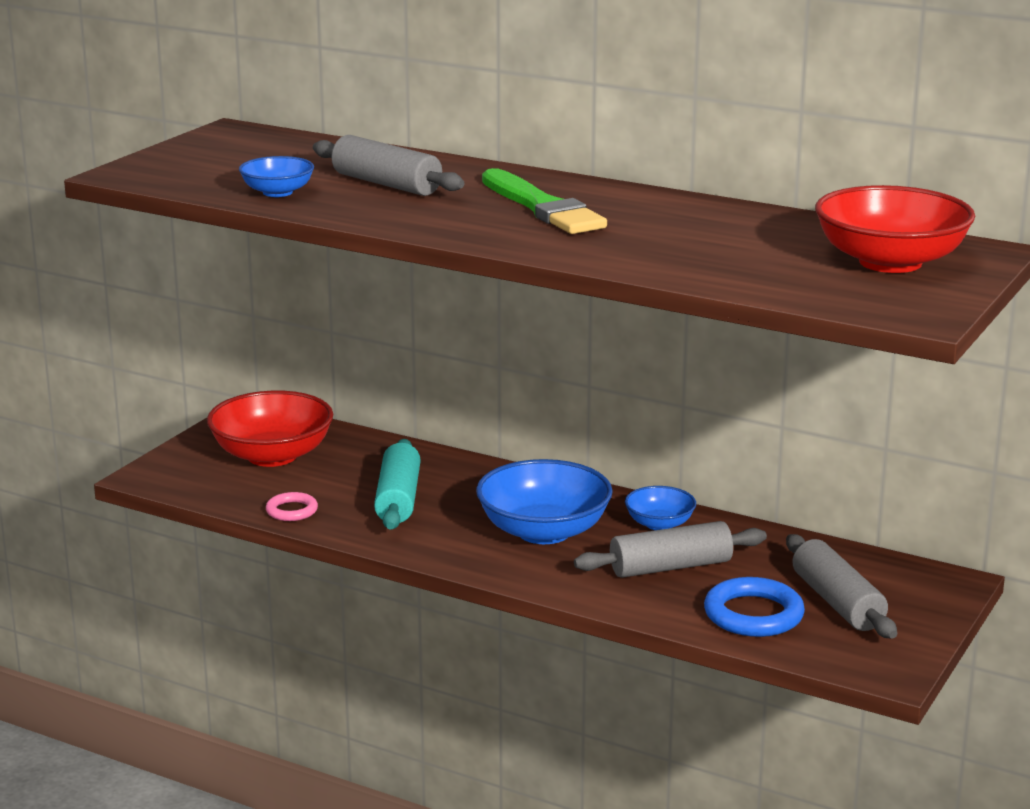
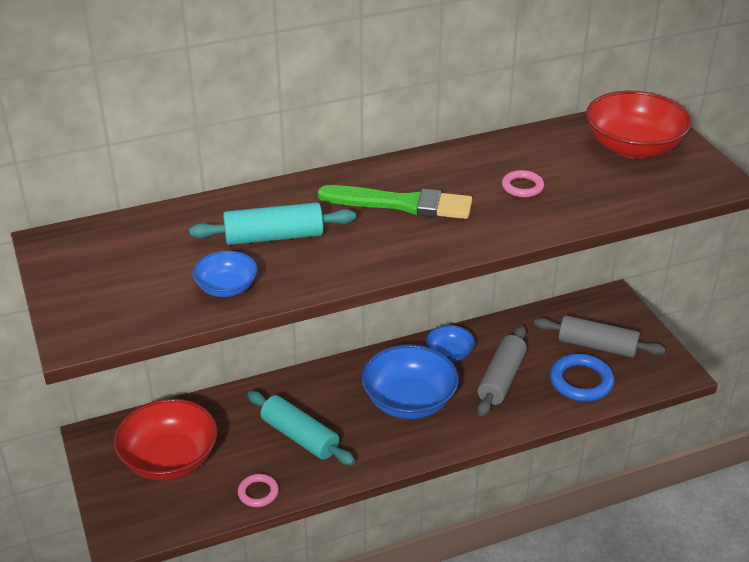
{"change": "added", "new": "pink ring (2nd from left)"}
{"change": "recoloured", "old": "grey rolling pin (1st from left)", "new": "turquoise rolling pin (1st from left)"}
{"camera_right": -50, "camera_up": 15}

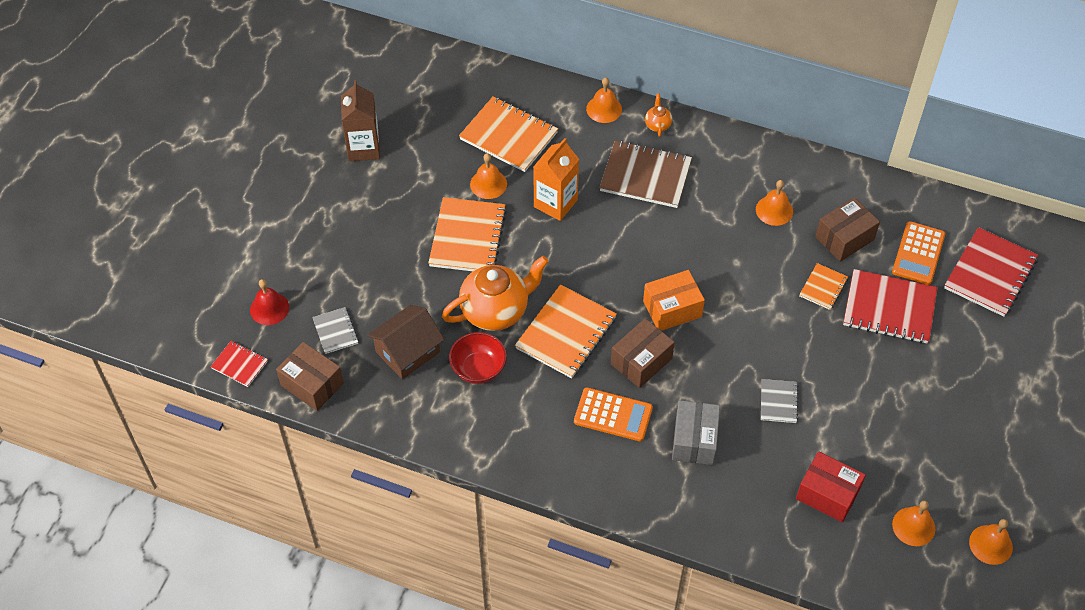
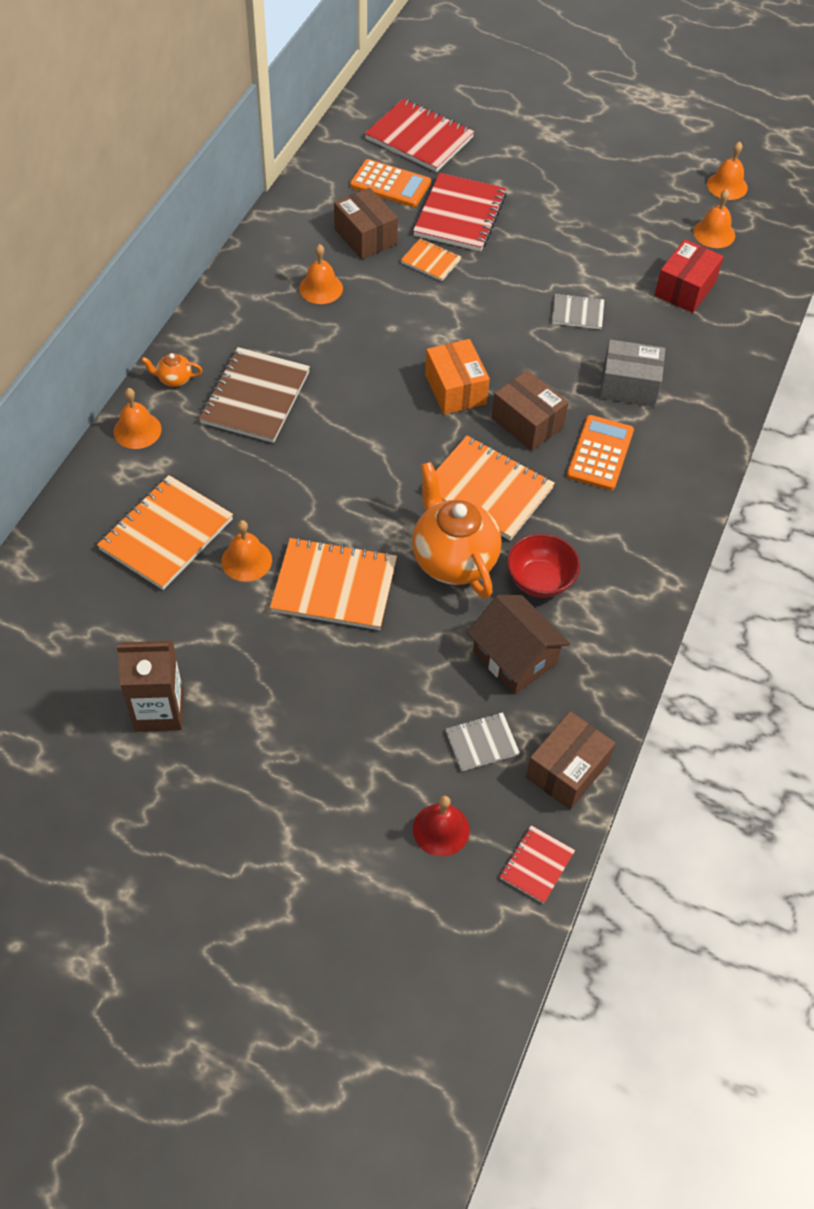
{"change": "removed", "old": "orange carton"}
{"camera_right": -90, "camera_up": 0}

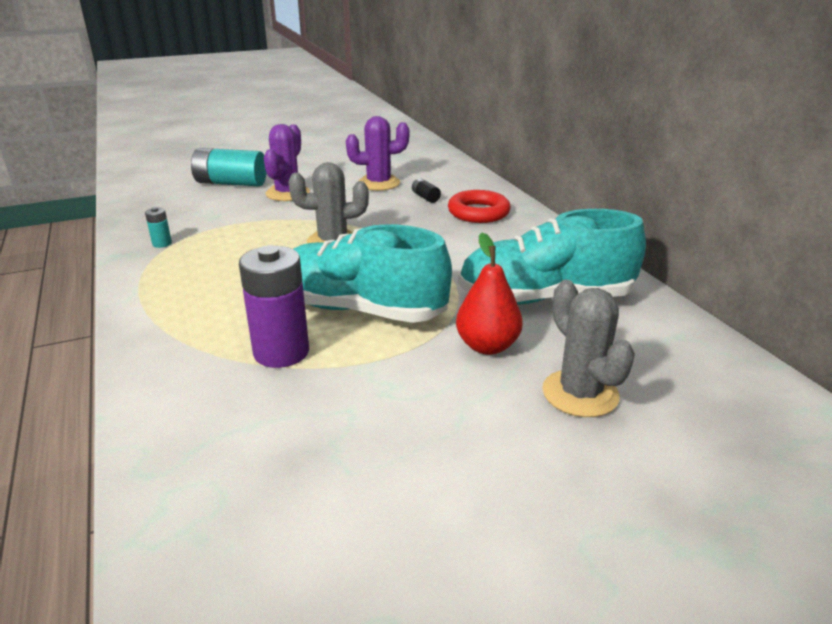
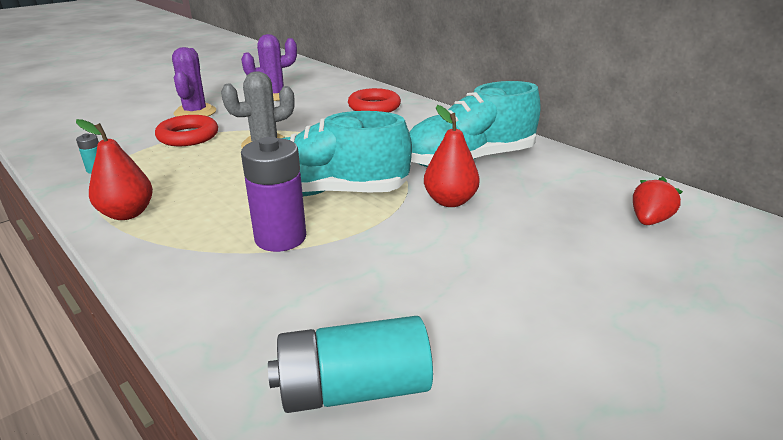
{"change": "removed", "old": "black battery"}
{"change": "removed", "old": "grey cactus (2nd from left)"}
{"change": "added", "new": "red pear (1st from left)"}
{"change": "added", "new": "red ring (1st from left)"}
{"change": "added", "new": "red strawberry"}
{"change": "moved", "old": "turquoise battery (2nd from left)"}
{"camera_right": -20, "camera_up": 0}

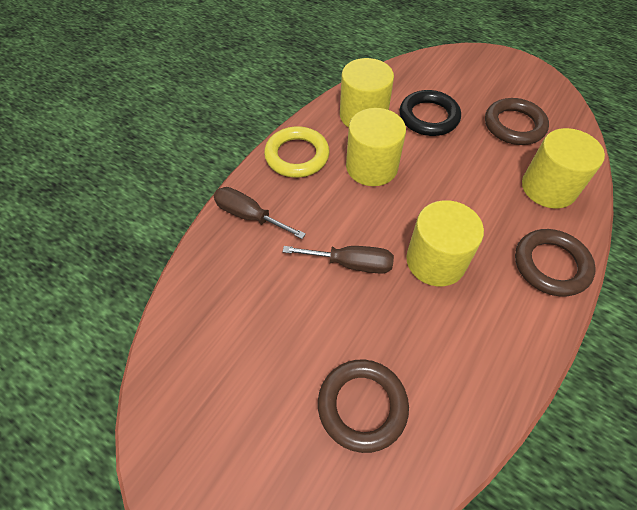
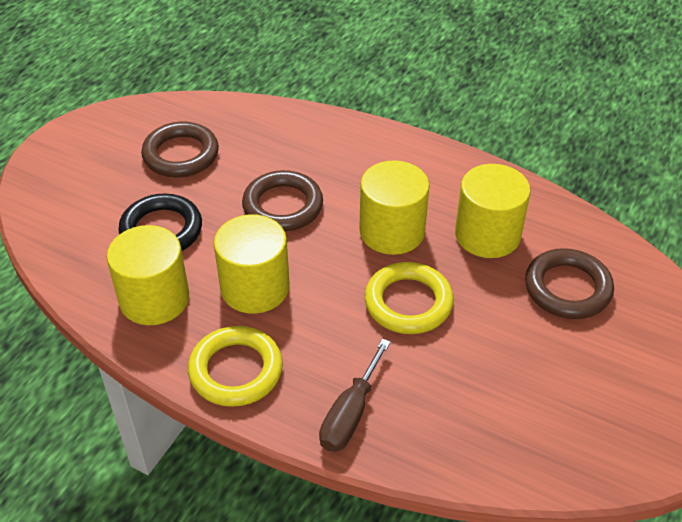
{"change": "moved", "old": "brown ring (3rd from left in the first image)", "new": "brown ring (2nd from left)"}
{"change": "moved", "old": "yellow cylinder (4th from left)"}
{"change": "replaced", "old": "brown screwdriver (2nd from left)", "new": "yellow ring (2nd from left)"}
{"camera_right": -95, "camera_up": -10}

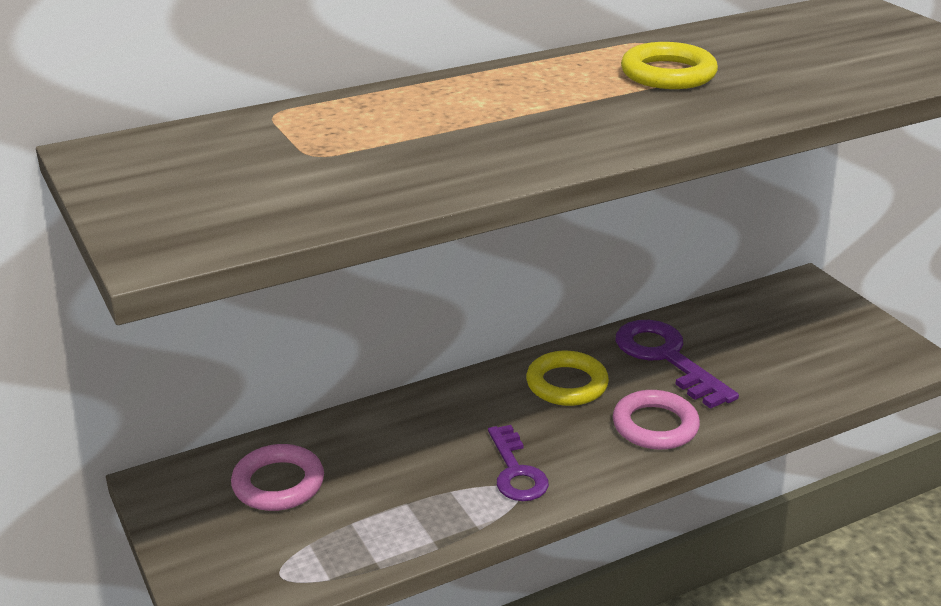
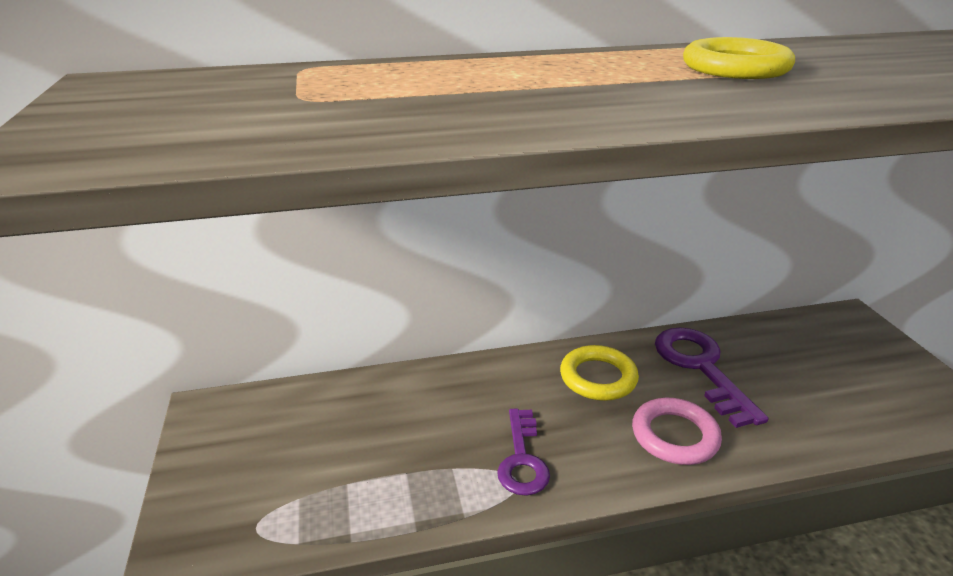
{"change": "removed", "old": "pink ring (1st from left)"}
{"camera_right": 15, "camera_up": 0}

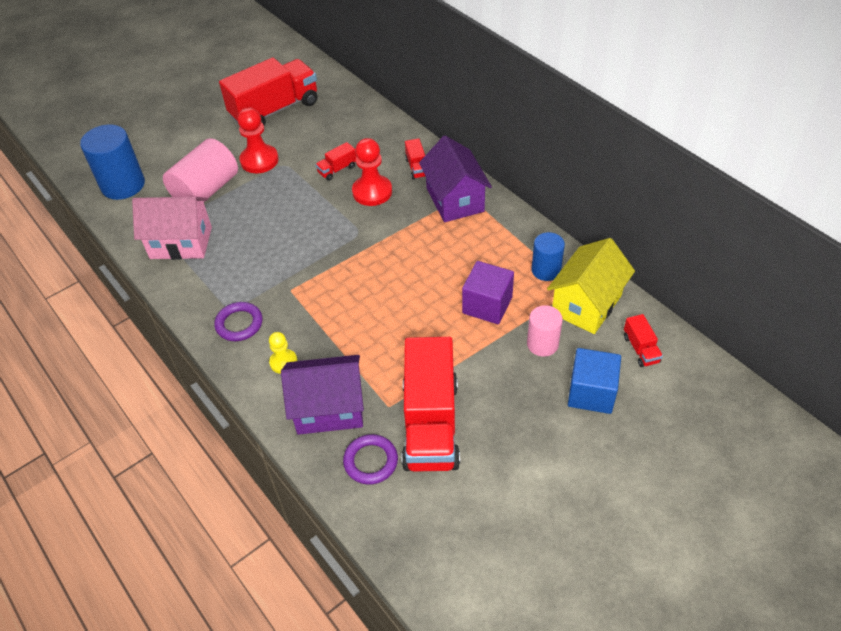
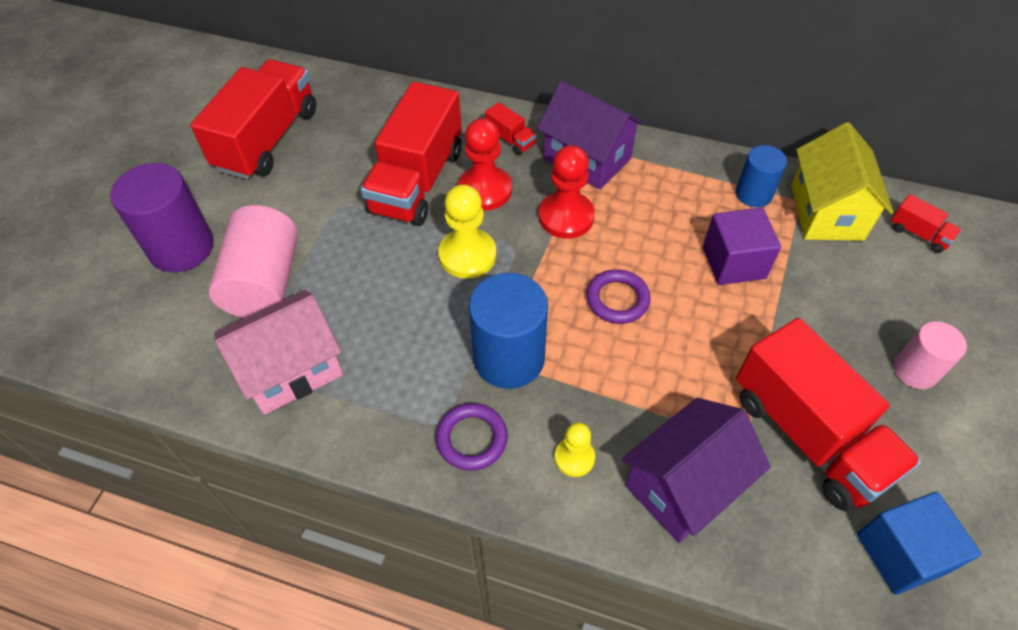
{"change": "added", "new": "purple cylinder"}
{"change": "added", "new": "yellow pawn (1st from left)"}
{"change": "moved", "old": "blue cylinder (1st from left)"}
{"change": "moved", "old": "red pawn (1st from left in the first image)", "new": "red pawn (2nd from left)"}
{"change": "moved", "old": "purple ring (2nd from left)"}
{"change": "moved", "old": "pink cylinder (2nd from left)"}
{"change": "moved", "old": "blue cube"}
{"change": "resized", "old": "red truck (2nd from left)", "factor": 2.4}
{"camera_right": -35, "camera_up": 5}

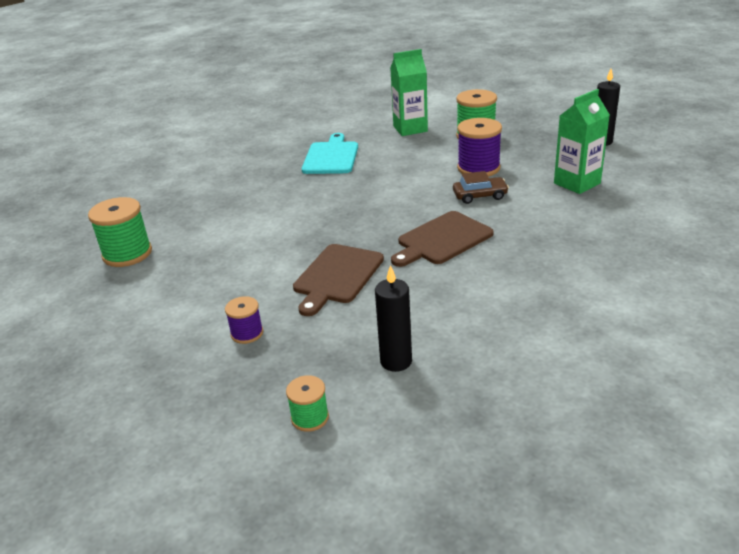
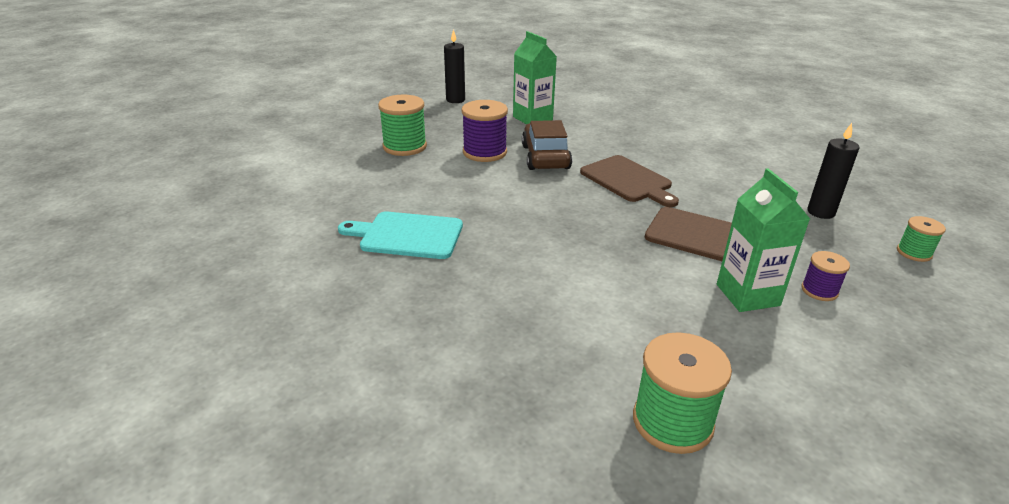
{"change": "moved", "old": "green carton (1st from left in the first image)", "new": "green carton (2nd from left)"}
{"change": "resized", "old": "brown car", "factor": 1.58}
{"camera_right": -90, "camera_up": 0}

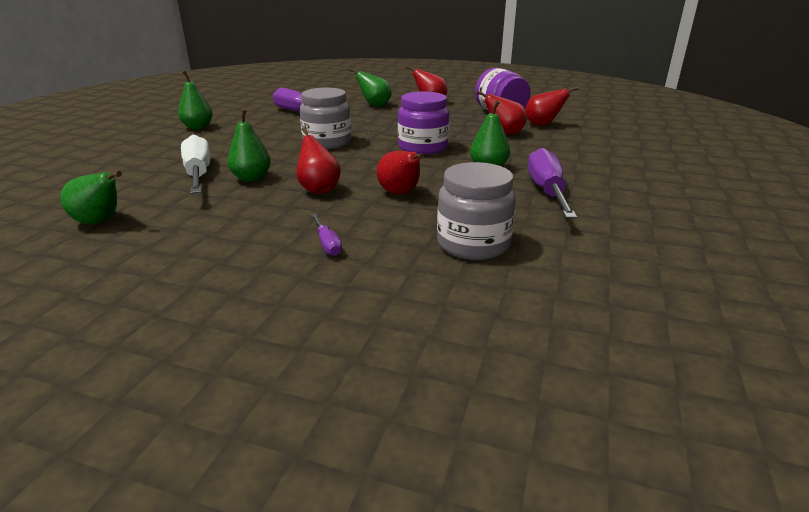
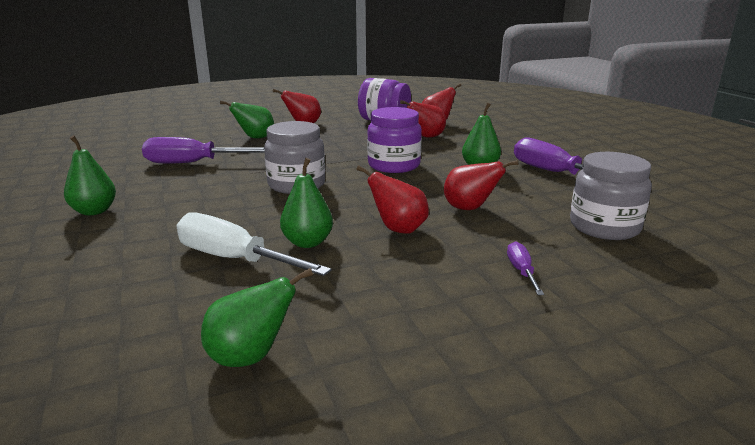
{"change": "turned", "old": "purple screwdriver (2nd from left)", "degrees": -120}
{"camera_right": -40, "camera_up": -5}

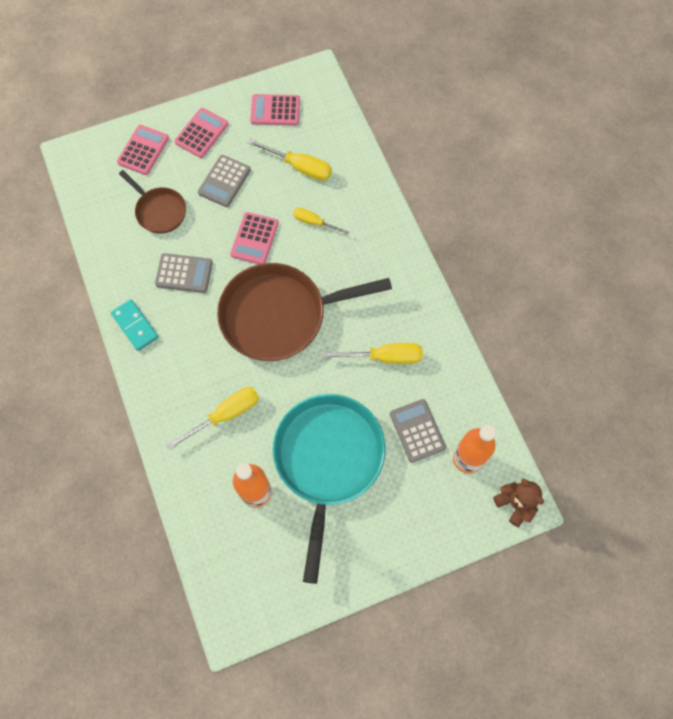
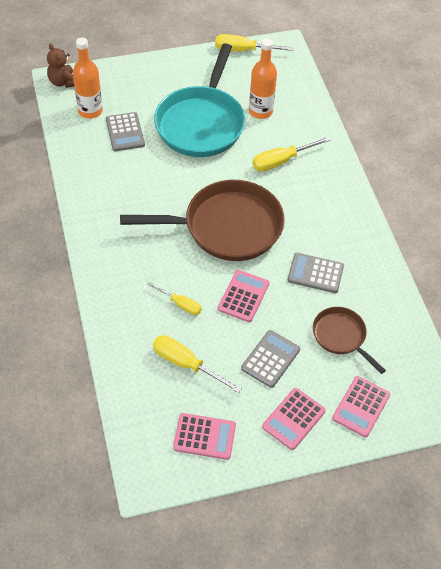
{"change": "removed", "old": "turquoise domino"}
{"change": "moved", "old": "yellow screwdriver (4th from left in the first image)", "new": "yellow screwdriver (3rd from left)"}
{"camera_right": -175, "camera_up": -15}

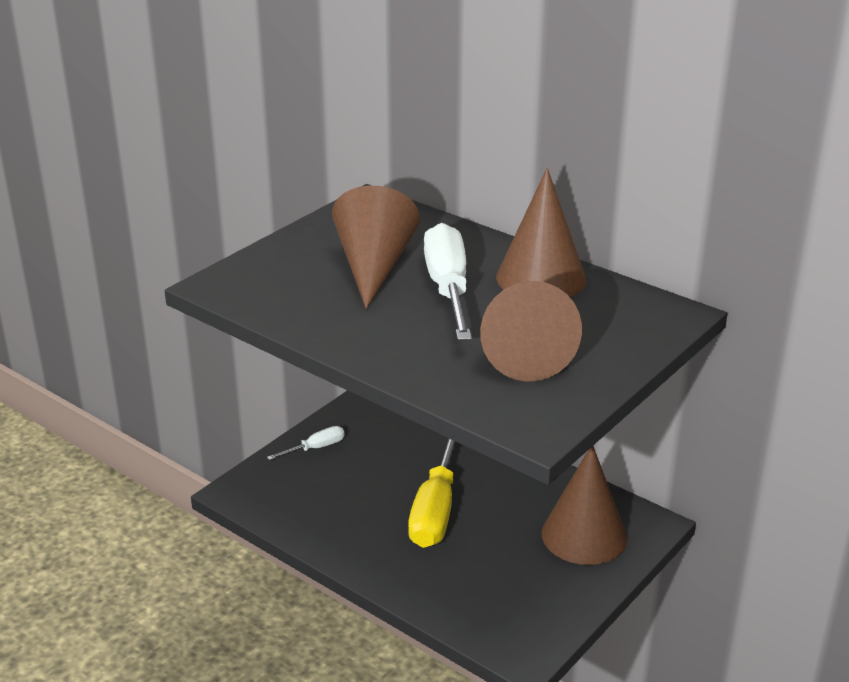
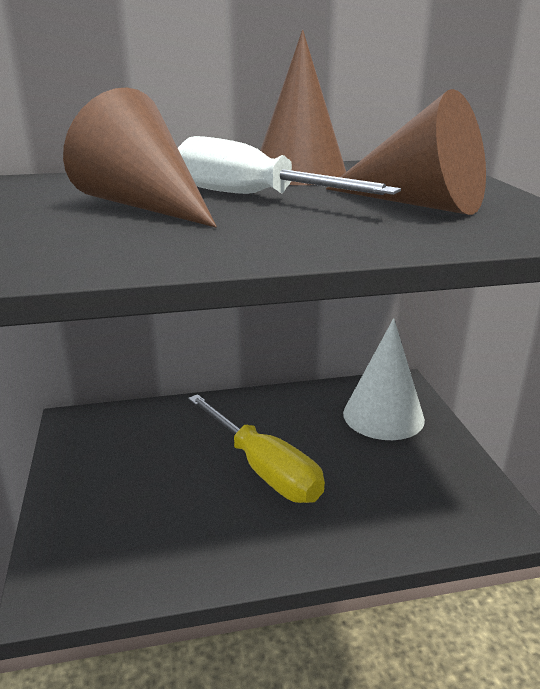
{"change": "removed", "old": "white screwdriver (1st from left)"}
{"change": "recoloured", "old": "brown cone (4th from left)", "new": "white cone"}
{"camera_right": -50, "camera_up": -5}

